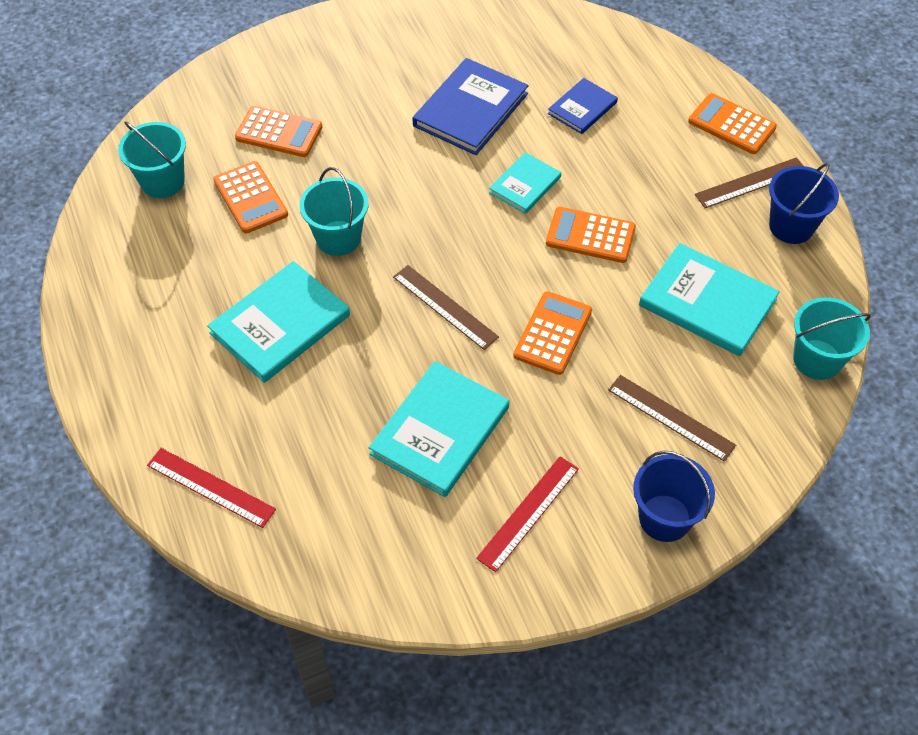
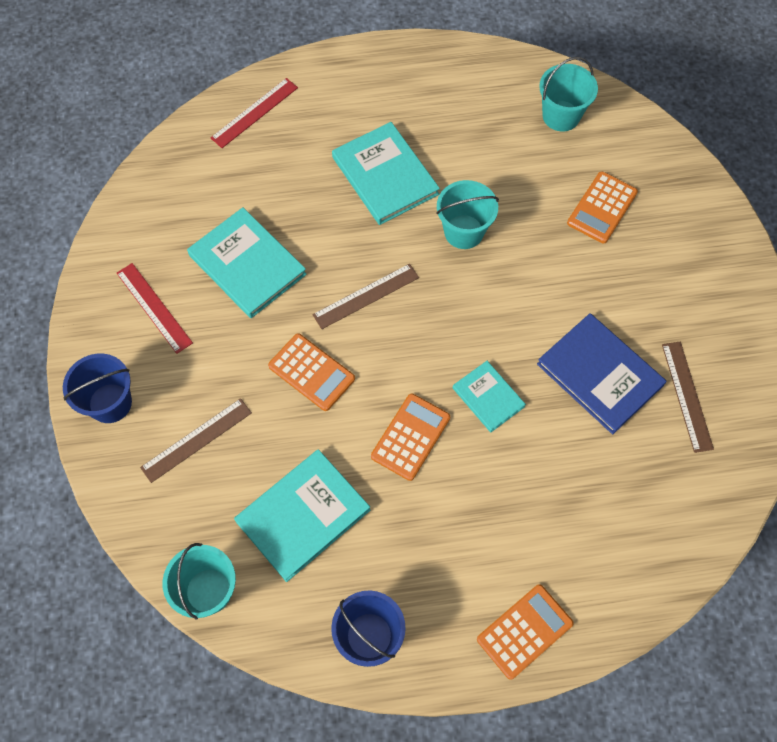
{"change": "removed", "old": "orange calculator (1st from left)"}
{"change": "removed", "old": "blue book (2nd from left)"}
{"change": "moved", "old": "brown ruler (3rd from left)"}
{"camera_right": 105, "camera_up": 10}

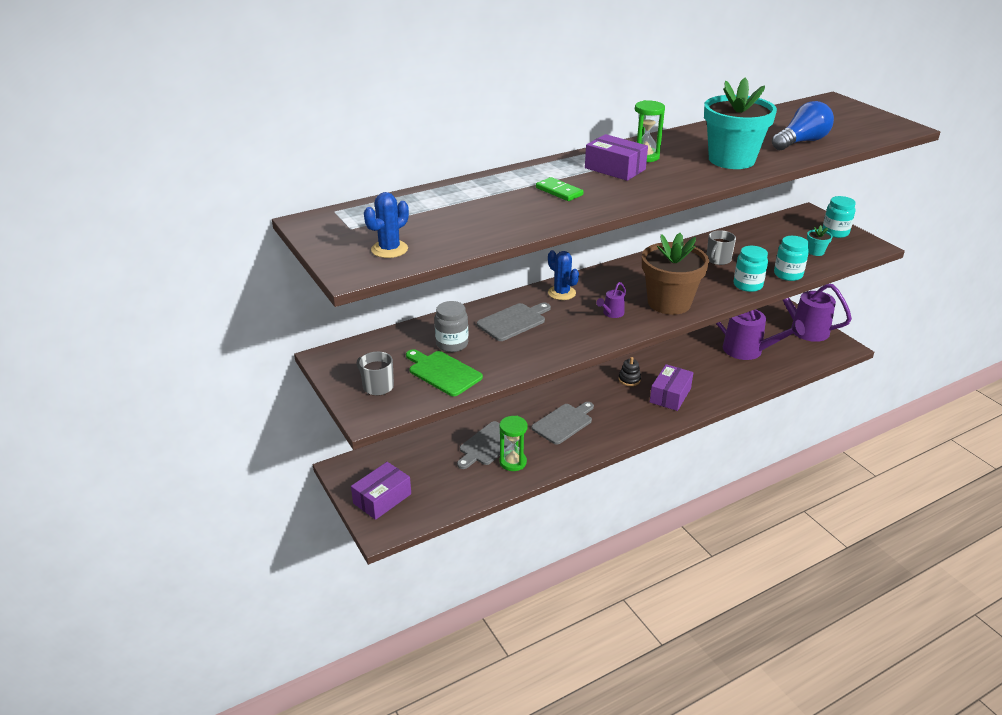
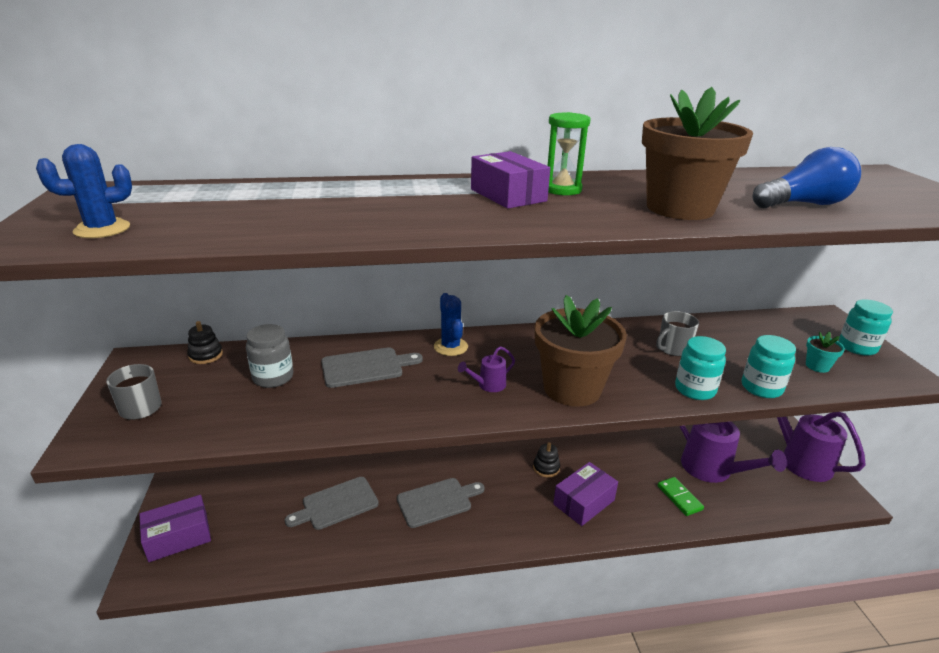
{"change": "removed", "old": "green cutting board"}
{"change": "removed", "old": "green hourglass (1st from left)"}
{"change": "added", "new": "black stacking toy (1st from left)"}
{"change": "moved", "old": "green domino"}
{"change": "recoloured", "old": "turquoise flower pot (1st from left)", "new": "brown flower pot (2nd from left)"}
{"camera_right": 20, "camera_up": -5}

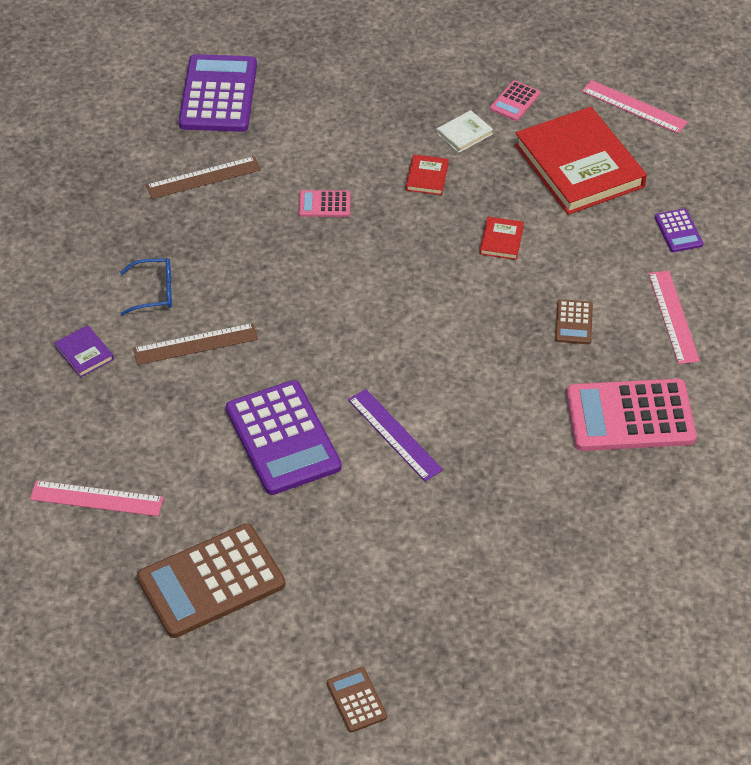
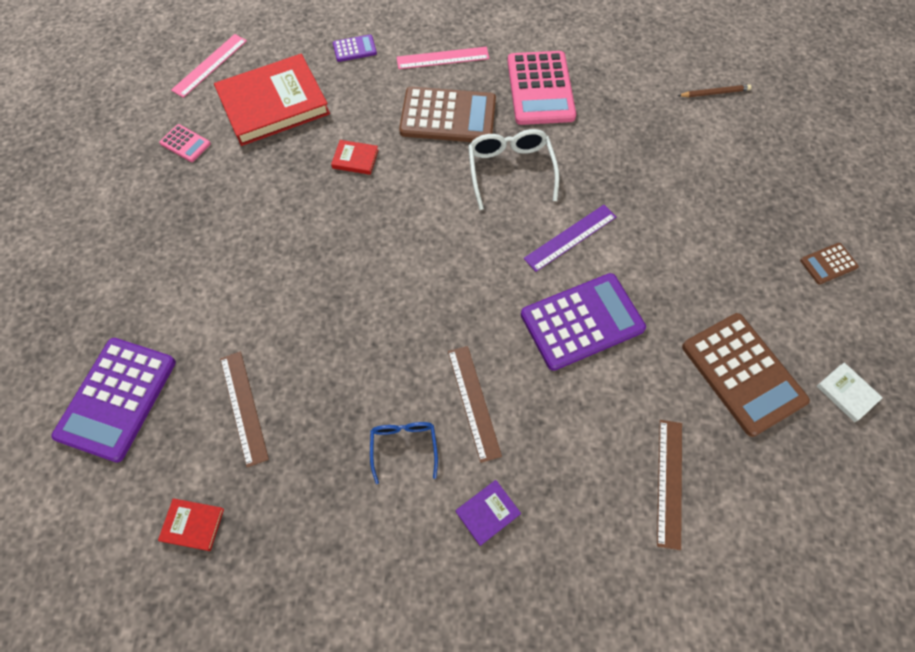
{"change": "removed", "old": "pink calculator (1st from left)"}
{"change": "added", "new": "white glasses"}
{"change": "added", "new": "brown pencil"}
{"change": "moved", "old": "red book (1st from left)"}
{"change": "moved", "old": "white book"}
{"change": "recoloured", "old": "pink ruler (1st from left)", "new": "brown ruler (3rd from left)"}
{"change": "turned", "old": "purple calculator (1st from left)", "degrees": -75}
{"change": "resized", "old": "brown calculator (3rd from left in the first image)", "factor": 2.14}
{"camera_right": -90, "camera_up": 15}

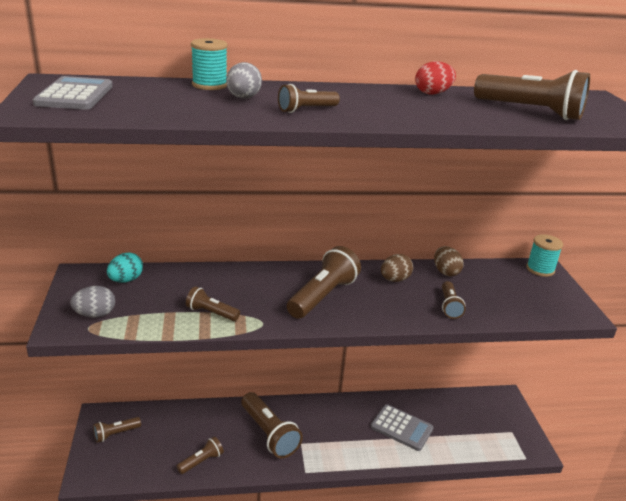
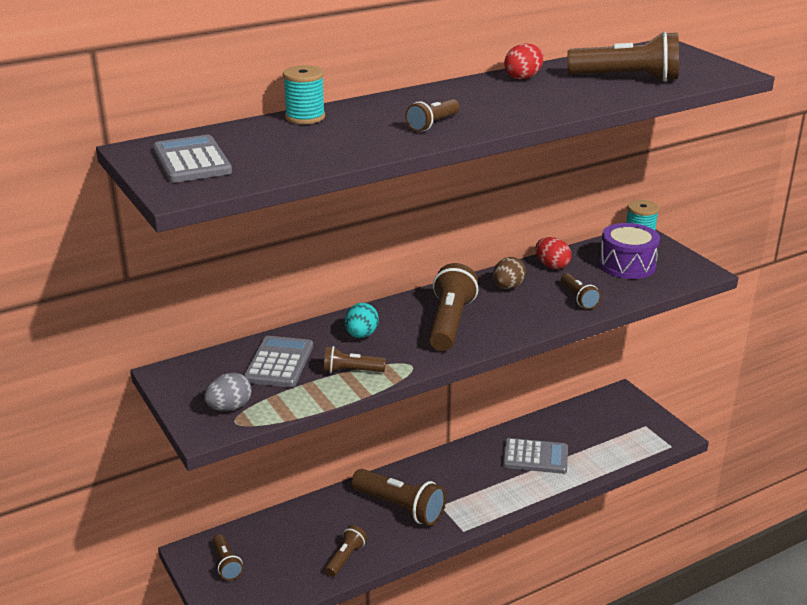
{"change": "removed", "old": "grey egg (2nd from left)"}
{"change": "added", "new": "grey calculator (2nd from left)"}
{"change": "added", "new": "purple drum"}
{"change": "moved", "old": "turquoise egg"}
{"change": "recoloured", "old": "brown egg (2nd from left)", "new": "red egg (2nd from left)"}
{"change": "turned", "old": "brown flashlight (1st from left)", "degrees": -60}
{"camera_right": -20, "camera_up": 0}

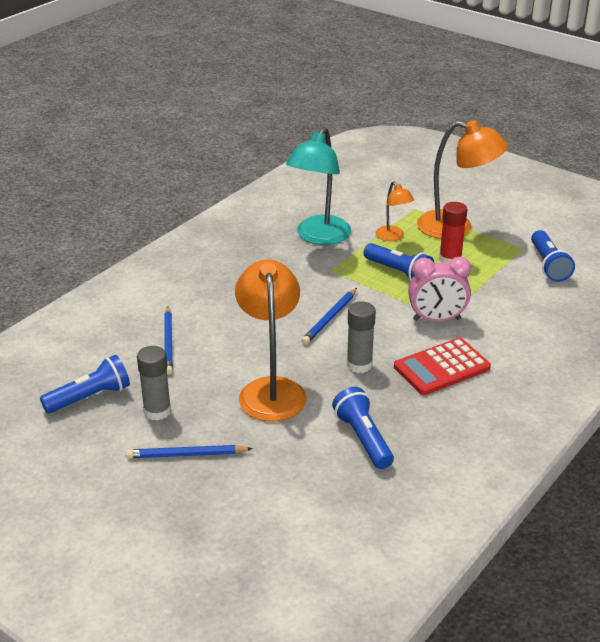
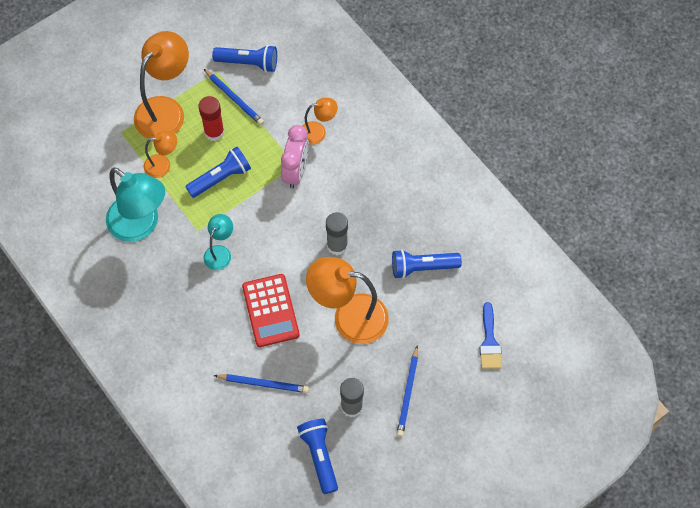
{"change": "added", "new": "turquoise lamp (2nd from left)"}
{"change": "added", "new": "orange lamp (3rd from left)"}
{"change": "added", "new": "blue brush"}
{"change": "moved", "old": "blue pencil (3rd from left in the first image)", "new": "blue pencil (1st from left)"}
{"change": "moved", "old": "red calculator"}
{"camera_right": -75, "camera_up": 30}

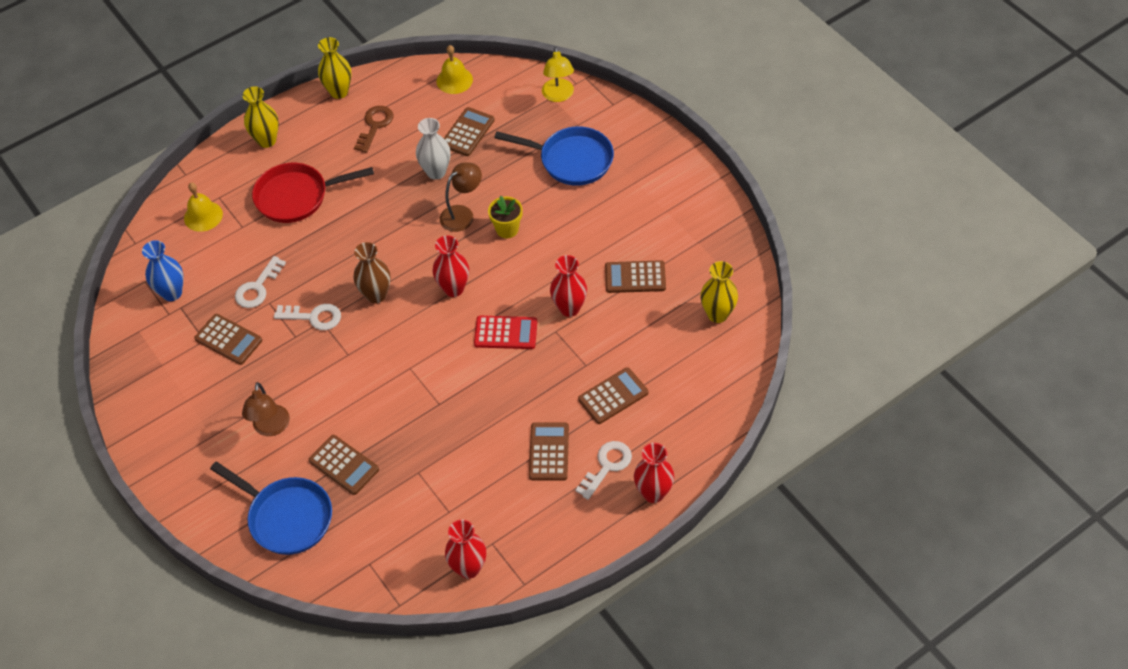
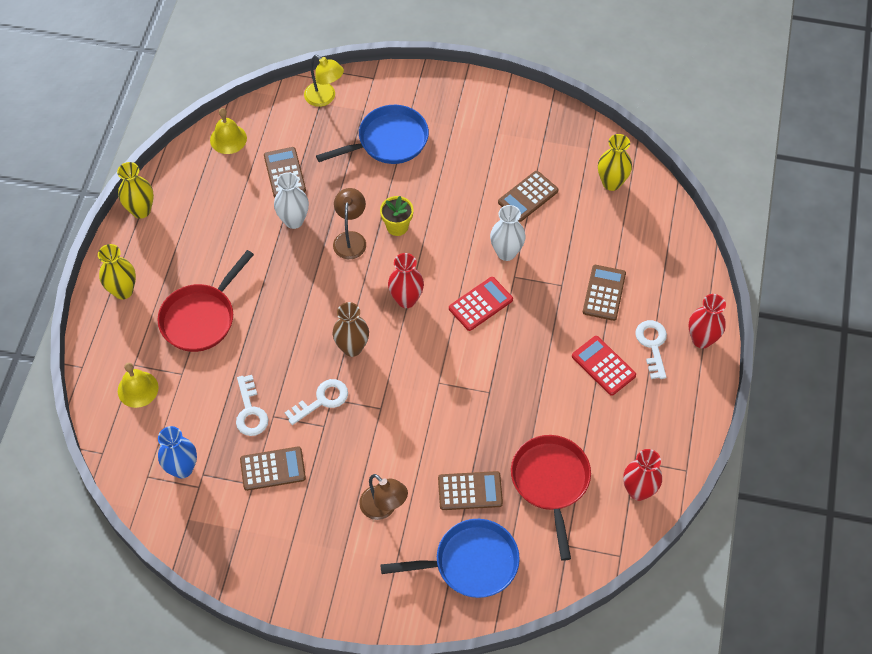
{"change": "removed", "old": "brown key"}
{"change": "added", "new": "red pan (2nd from left)"}
{"change": "recoloured", "old": "brown calculator (4th from left)", "new": "red calculator (2nd from left)"}
{"change": "recoloured", "old": "red vase (3rd from left)", "new": "white vase (2nd from left)"}
{"camera_right": -45, "camera_up": 5}

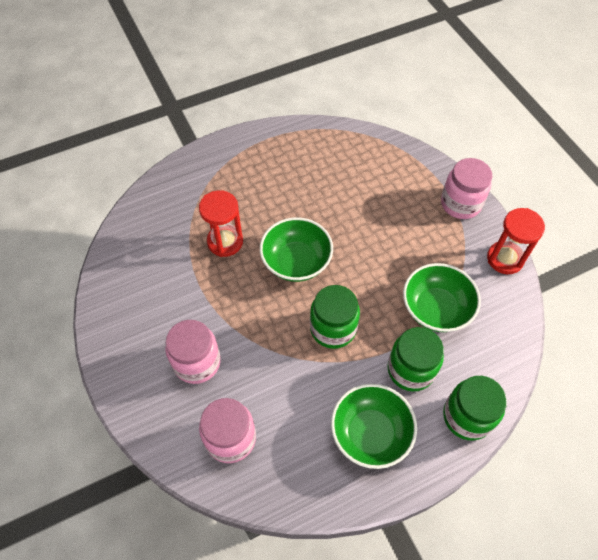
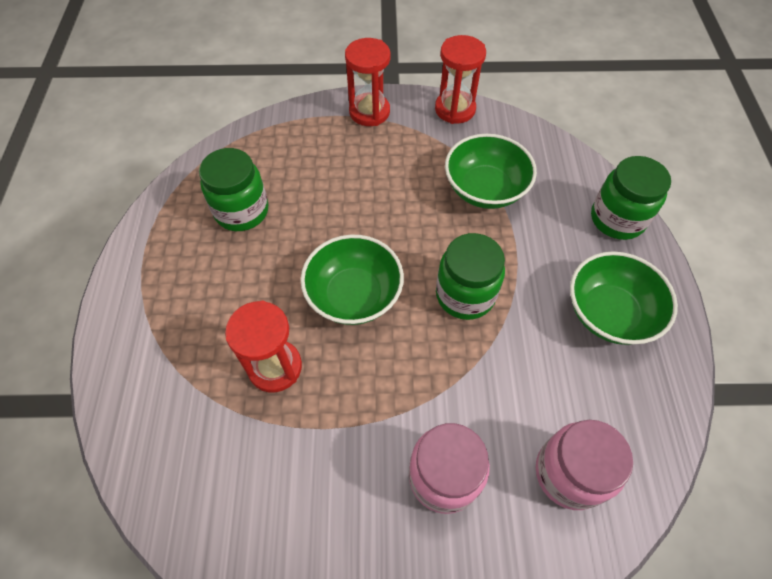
{"change": "moved", "old": "green jar (2nd from left in the first image)", "new": "green jar (1st from left)"}
{"change": "replaced", "old": "pink jar (3rd from left)", "new": "red hourglass (2nd from left)"}
{"camera_right": -65, "camera_up": 0}

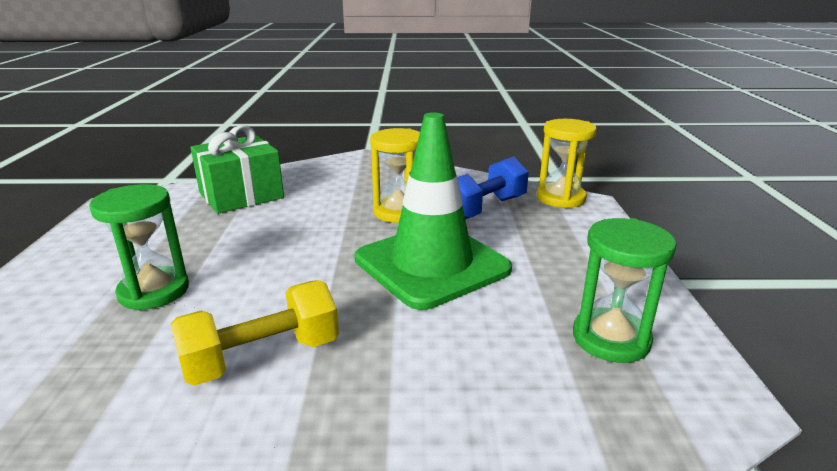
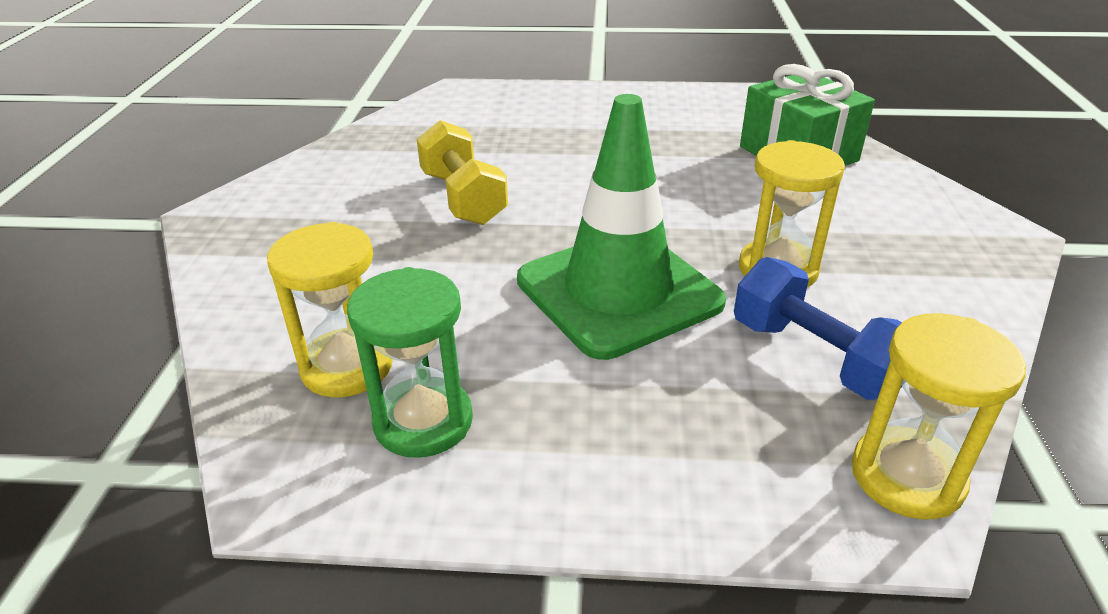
{"change": "removed", "old": "green hourglass (1st from left)"}
{"change": "added", "new": "yellow hourglass (1st from left)"}
{"camera_right": 95, "camera_up": 10}

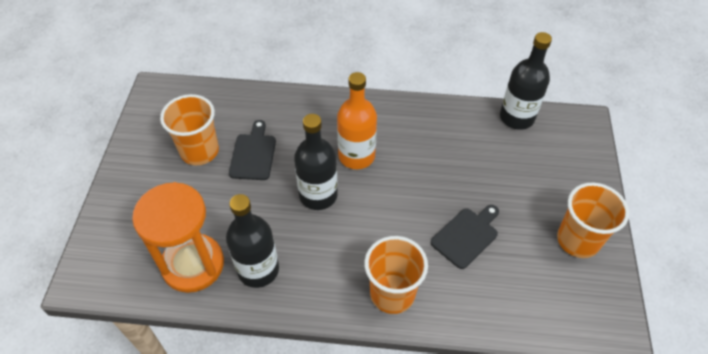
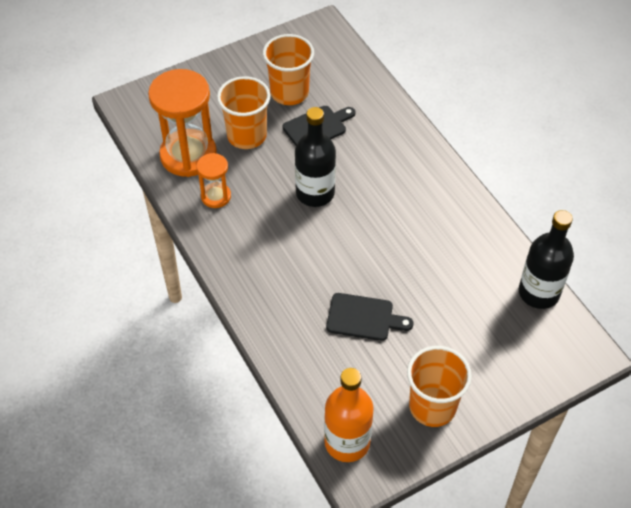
{"change": "moved", "old": "orange bottle"}
{"change": "moved", "old": "orange cup (2nd from left in the first image)", "new": "orange cup (1st from left)"}
{"change": "replaced", "old": "black bottle (1st from left)", "new": "orange hourglass (2nd from left)"}
{"camera_right": 55, "camera_up": 0}

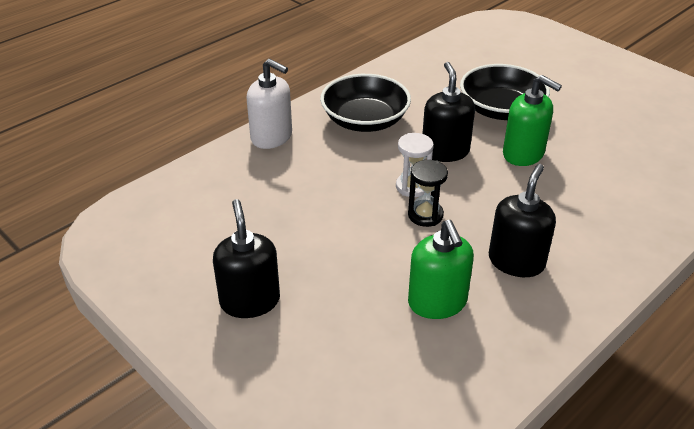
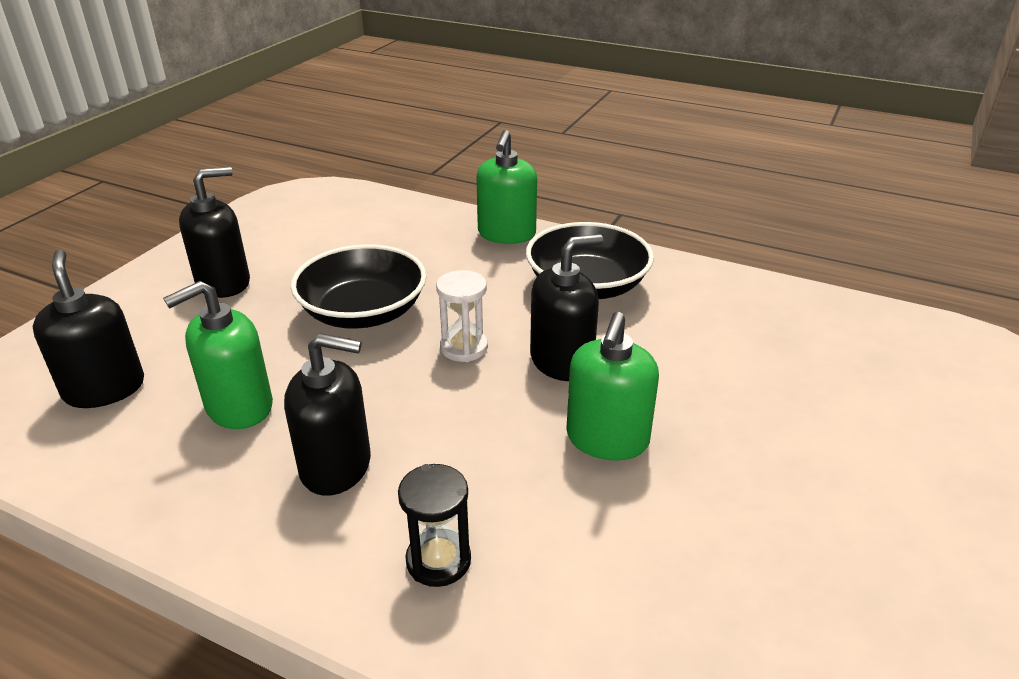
{"change": "added", "new": "black soap dispenser (1st from left)"}
{"change": "moved", "old": "black hourglass"}
{"change": "moved", "old": "black bowl (2nd from left in the first image)", "new": "black bowl (1st from left)"}
{"change": "recoloured", "old": "white soap dispenser", "new": "green soap dispenser (2nd from left)"}
{"camera_right": 70, "camera_up": -5}

